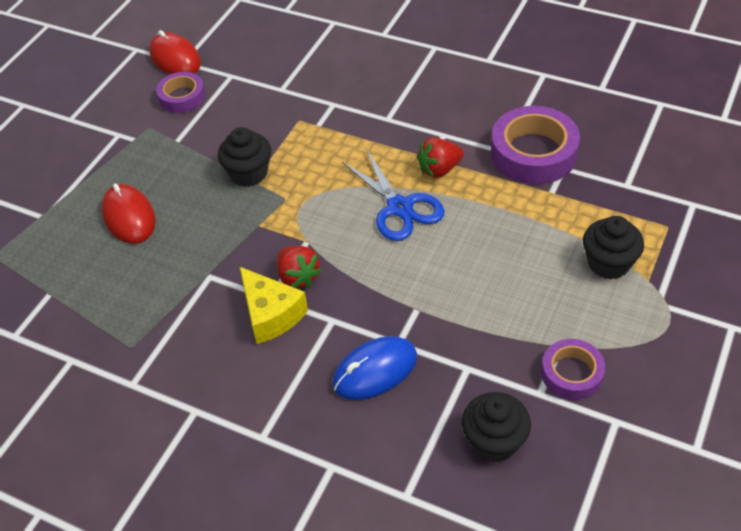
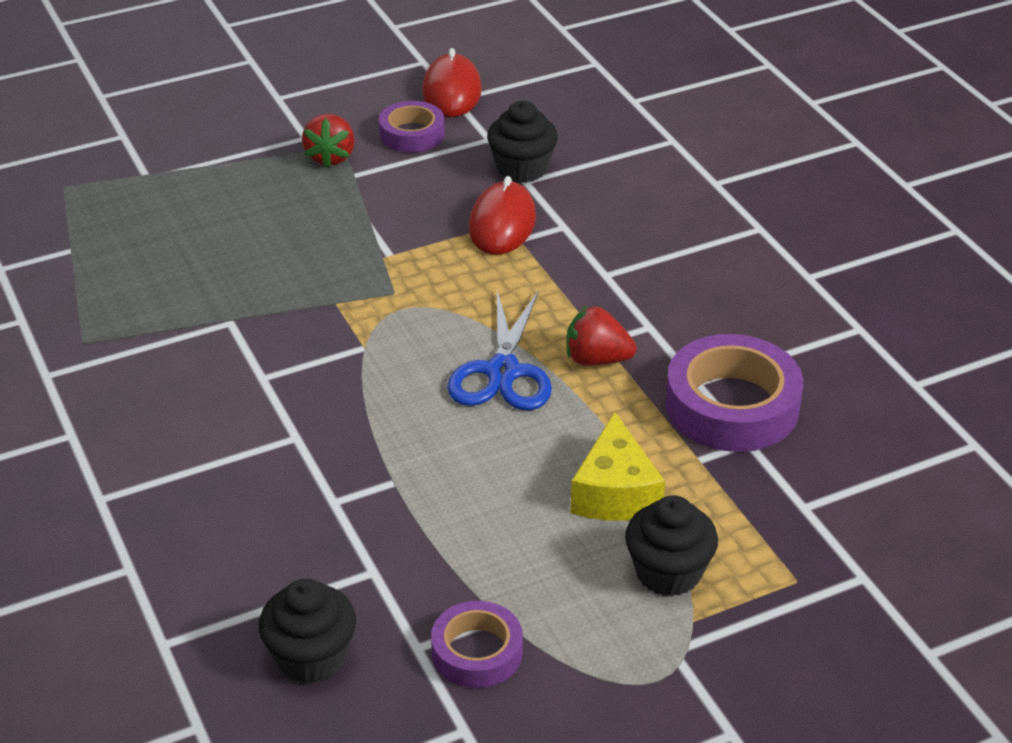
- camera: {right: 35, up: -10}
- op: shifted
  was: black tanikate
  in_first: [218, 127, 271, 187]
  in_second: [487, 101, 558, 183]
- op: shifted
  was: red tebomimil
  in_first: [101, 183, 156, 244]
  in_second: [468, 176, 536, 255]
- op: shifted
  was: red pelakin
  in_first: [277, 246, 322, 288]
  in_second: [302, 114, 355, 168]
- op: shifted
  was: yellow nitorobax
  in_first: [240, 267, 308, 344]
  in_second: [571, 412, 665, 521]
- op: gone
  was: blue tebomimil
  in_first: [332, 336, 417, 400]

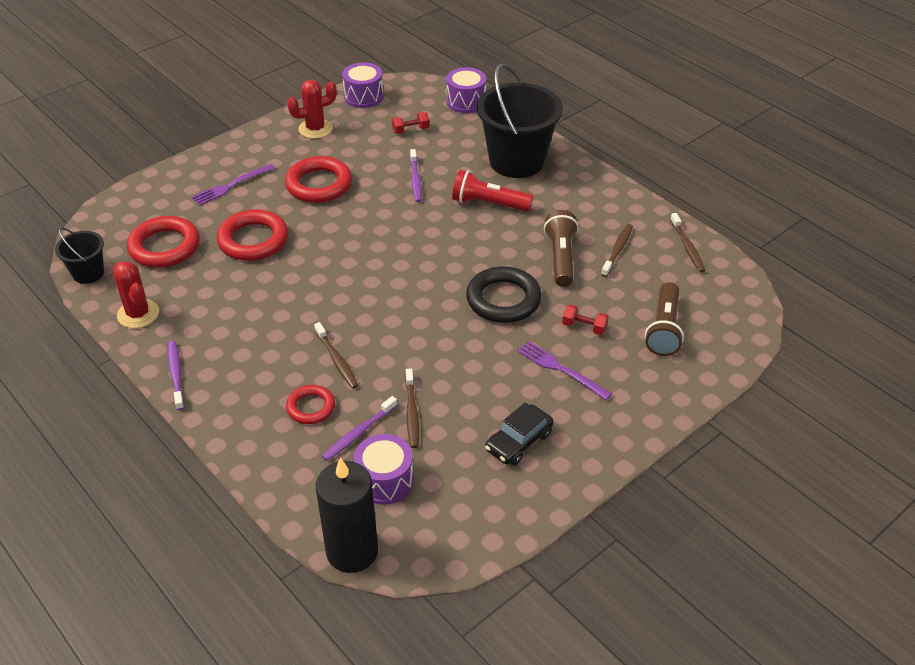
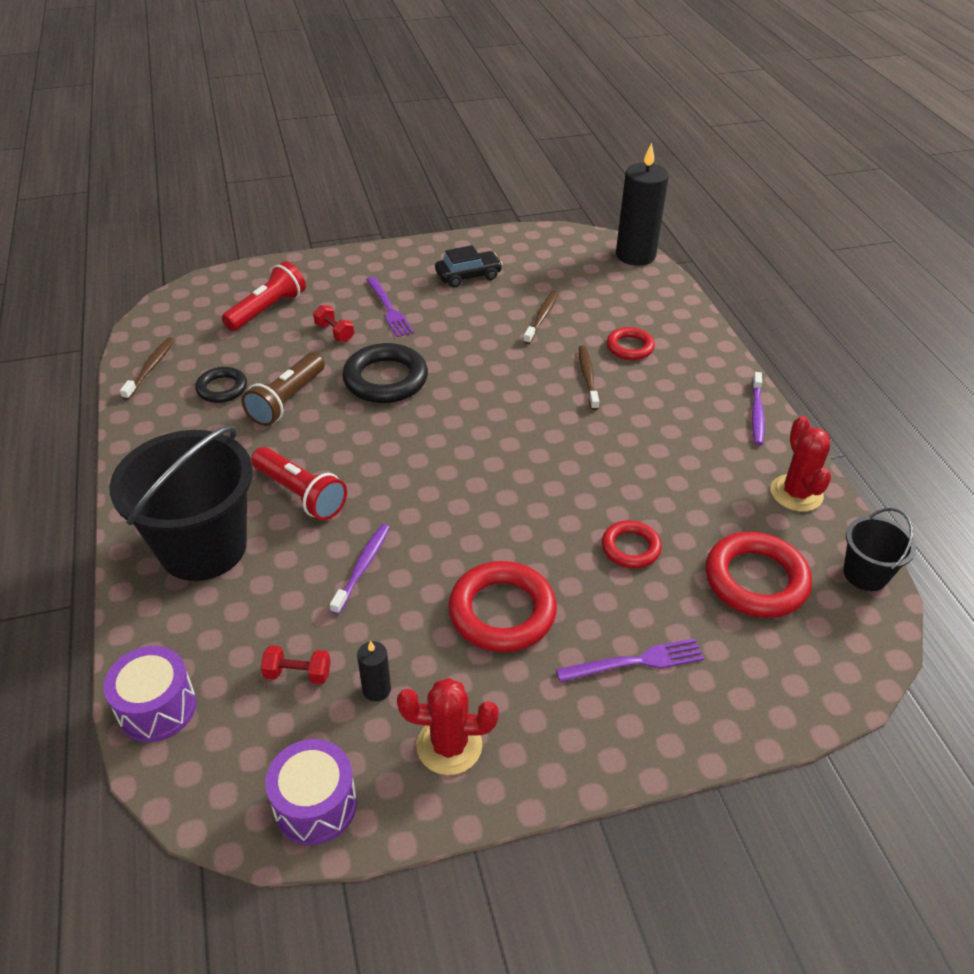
- camera: {right: -155, up: 0}
- op: scaled
  was: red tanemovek
  in_first: [216, 209, 288, 261]
  in_second: [602, 520, 662, 568]
  ratio: 0.59
- op: swapped
  was: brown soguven
  now: black tanemovek
  in_first: [601, 224, 633, 277]
  in_second: [195, 367, 247, 403]
- op: repainted
  was: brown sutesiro
  now: red sutesiro
  in_first: [645, 282, 684, 356]
  in_second: [222, 261, 306, 331]
- op: gone
  was: purple soguven
  in_first: [322, 396, 397, 461]
- op: gone
  was: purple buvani
  in_first: [354, 434, 414, 505]
- op: new
  now: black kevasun
  in_second: [357, 641, 391, 702]

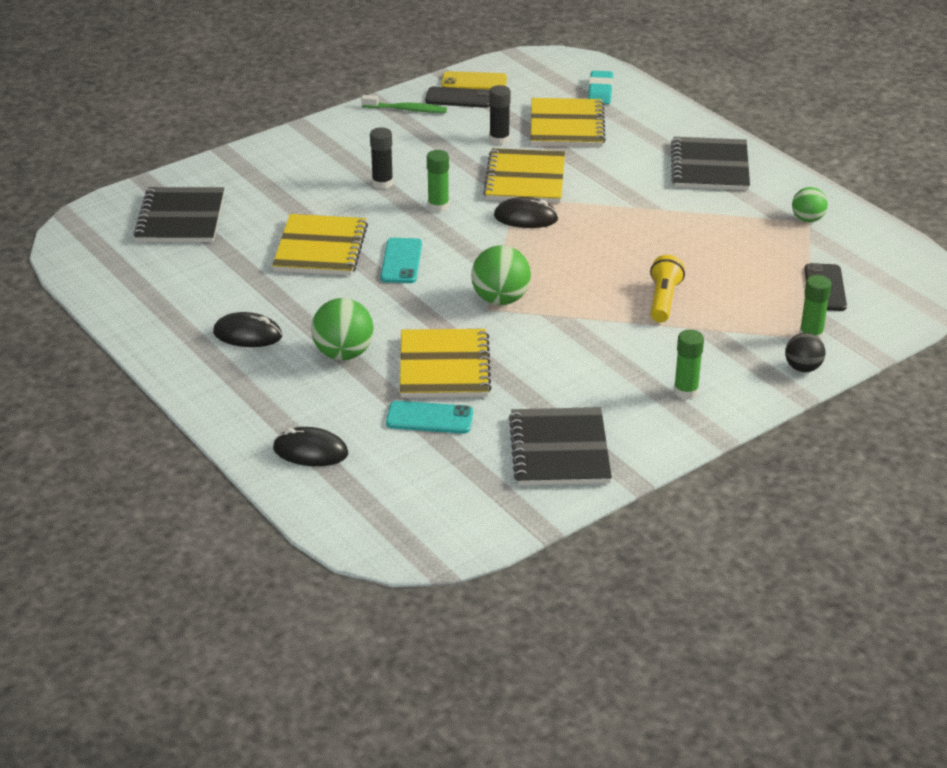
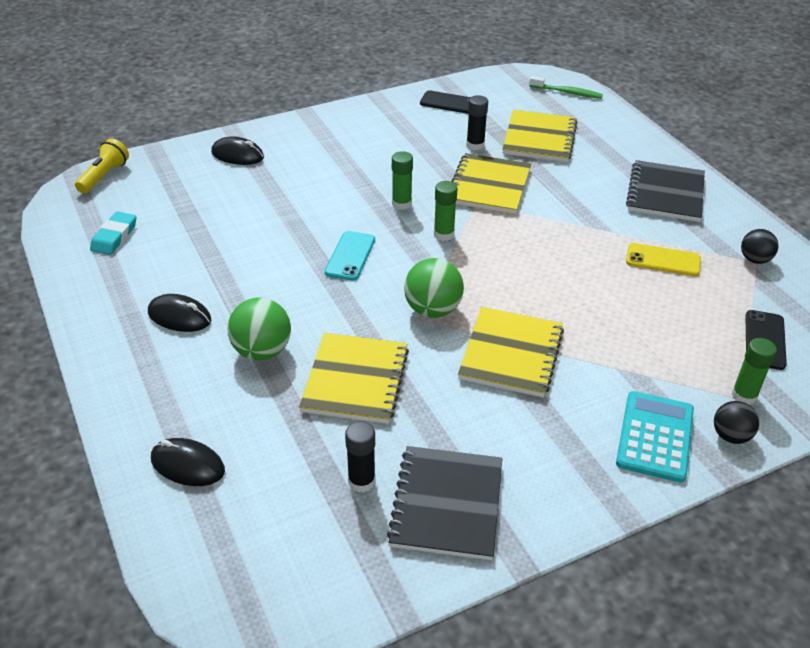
- camera: {right: 10, up: 5}
- op: shifted
  was: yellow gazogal
  in_first: [441, 71, 507, 90]
  in_second: [626, 243, 701, 276]
- op: shifted
  was: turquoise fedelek
  in_first: [588, 71, 613, 104]
  in_second: [90, 211, 136, 255]
- op: shifted
  was: green soguven
  in_first: [361, 95, 447, 113]
  in_second: [529, 76, 603, 99]
- op: shifted
  was: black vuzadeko
  in_first: [370, 127, 393, 189]
  in_second: [345, 421, 375, 492]
- op: gone
  was: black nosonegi
  in_first: [133, 187, 224, 242]
- op: repainted
  was: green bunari
  now: black bunari
  in_first: [792, 187, 828, 222]
  in_second: [741, 229, 779, 264]
- op: shifted
  was: black tebomimil
  in_first: [494, 197, 559, 228]
  in_second: [211, 136, 264, 165]
- op: shifted
  was: yellow nosonegi
  in_first: [272, 214, 368, 275]
  in_second: [458, 307, 564, 398]
- op: shifted
  was: yellow sutesiro
  in_first: [650, 255, 685, 323]
  in_second: [75, 138, 129, 194]
- op: shifted
  was: green vuzadeko
  in_first: [674, 330, 704, 399]
  in_second: [434, 181, 457, 241]
- op: gone
  was: turquoise gazogal
  in_first: [386, 401, 473, 434]
- op: new
  now: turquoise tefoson
  in_second: [616, 391, 694, 483]

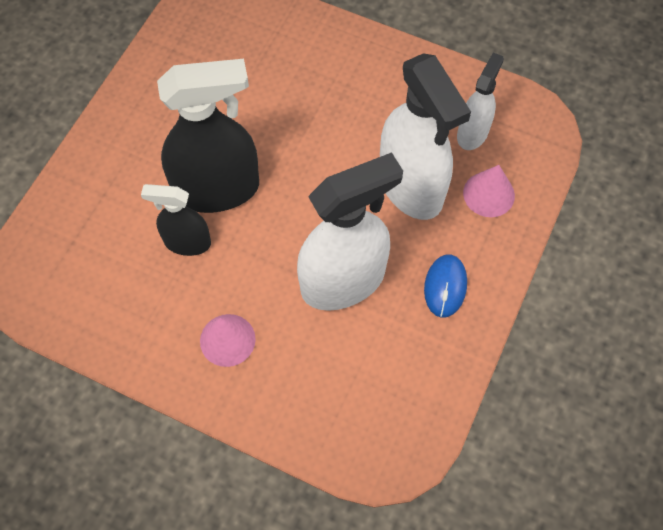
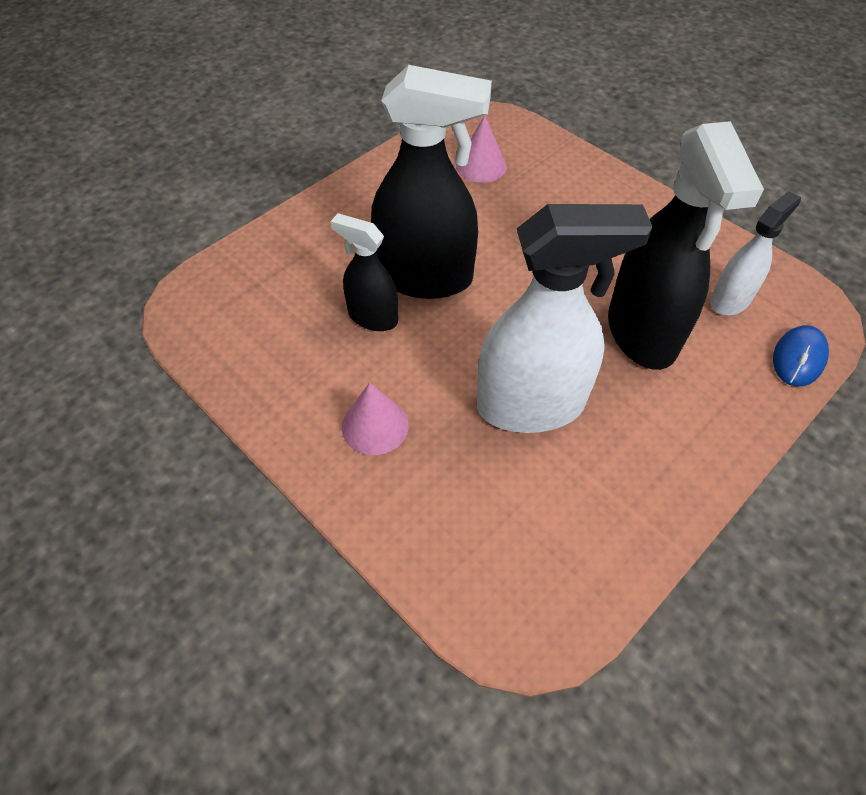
- camera: {right: 20, up: -10}
- op: repainted
  was: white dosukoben
  now: black dosukoben
  in_first: [380, 53, 471, 220]
  in_second: [608, 121, 764, 370]
- op: shifted
  was: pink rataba
  in_first: [463, 165, 515, 217]
  in_second: [456, 116, 507, 183]
- op: shifted
  was: blue tebomimil
  in_first: [424, 254, 467, 318]
  in_second: [773, 325, 829, 386]

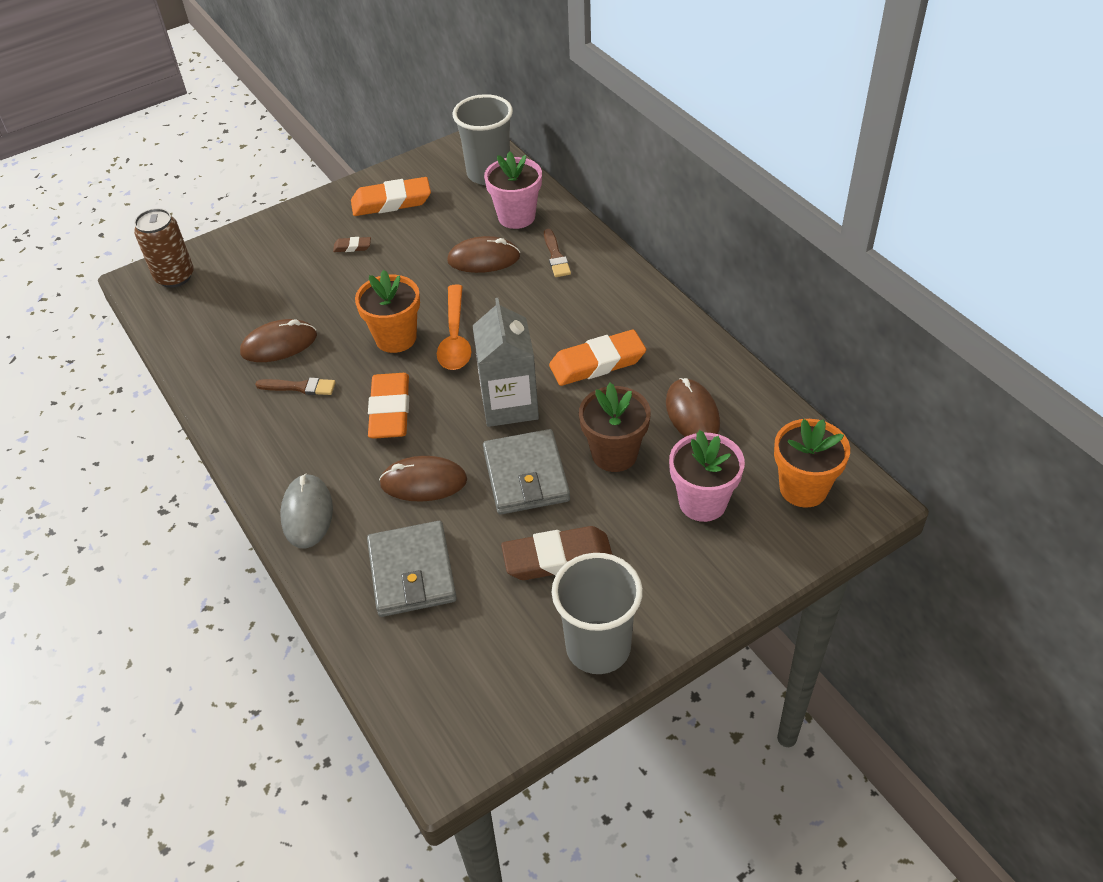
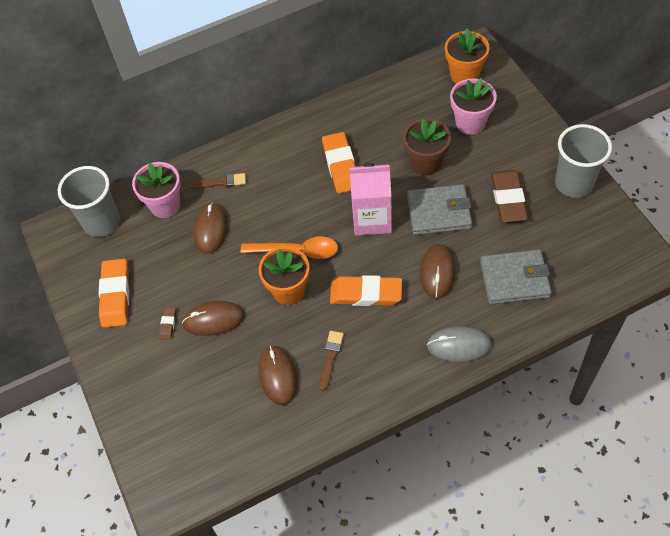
- camera: {right: -80, up: 10}
- op: gone
  was: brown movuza
  in_first: [134, 208, 194, 288]
- op: repainted
  was: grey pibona
  now: pink pibona
  in_first: [472, 298, 539, 427]
  in_second: [349, 163, 392, 236]
- op: shifted
  was: brown tebomimil
  in_first: [666, 378, 720, 437]
  in_second: [182, 301, 245, 336]

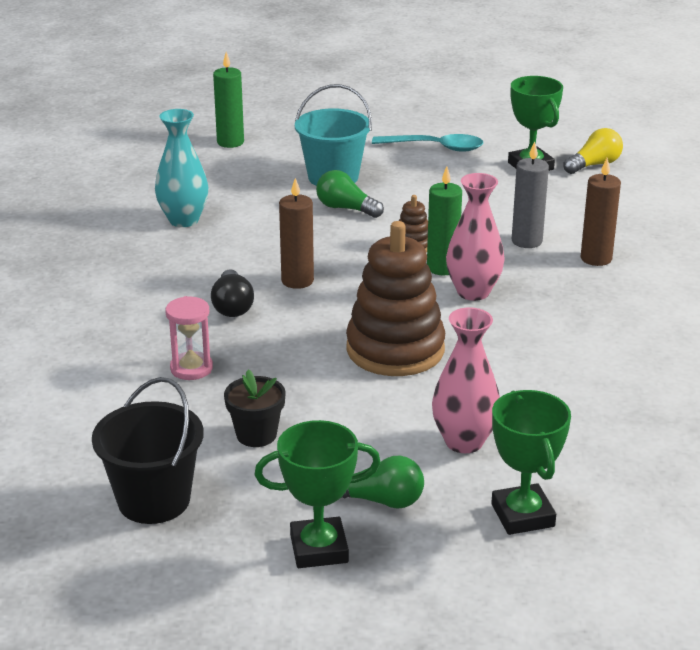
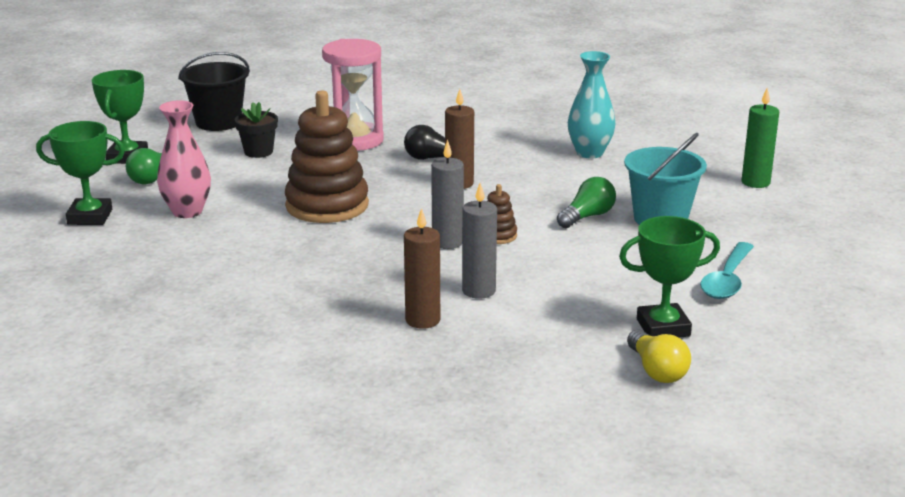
- camera: {right: 105, up: -5}
- op: repainted
  was: green kevasun
  now: grey kevasun
  in_first: [427, 166, 462, 275]
  in_second: [431, 140, 464, 249]
- op: gone
  was: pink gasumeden
  in_first: [446, 173, 505, 301]
- op: scaled
  was: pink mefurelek
  in_first: [165, 296, 213, 380]
  in_second: [322, 39, 384, 151]
  ratio: 1.83

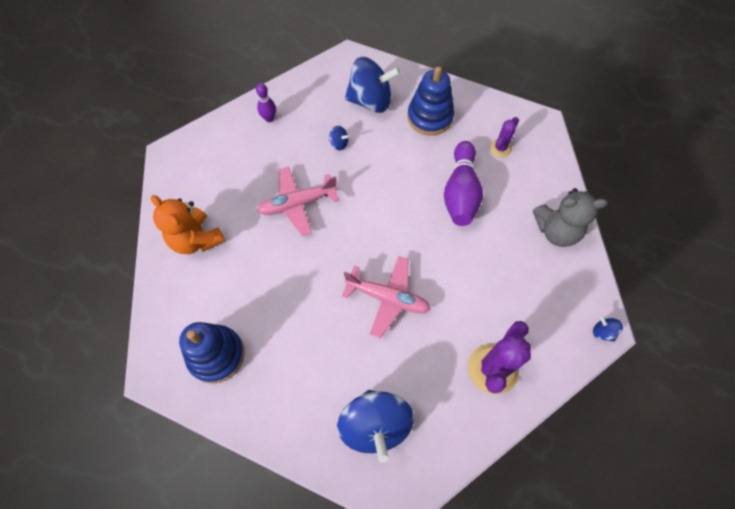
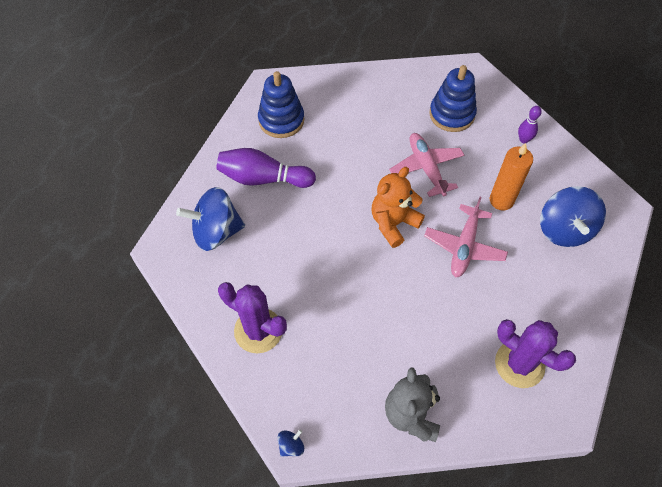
- camera: {right: 90, up: -5}
- op: shifted
  was: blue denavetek
  in_first: [407, 66, 454, 136]
  in_second: [429, 65, 477, 132]
- op: scaled
  was: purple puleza
  in_first: [490, 117, 519, 157]
  in_second: [495, 319, 576, 388]
  ratio: 1.89
- op: swapped
  was: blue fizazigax
  now: orange kevasun
  in_first: [329, 126, 350, 151]
  in_second: [490, 143, 533, 210]
- op: shifted
  was: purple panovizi
  in_first: [444, 141, 483, 226]
  in_second: [217, 148, 316, 188]
- op: shifted
  was: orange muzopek
  in_first: [151, 195, 225, 254]
  in_second: [372, 167, 425, 248]
- op: shifted
  was: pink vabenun
  in_first: [342, 256, 430, 338]
  in_second: [424, 197, 508, 277]

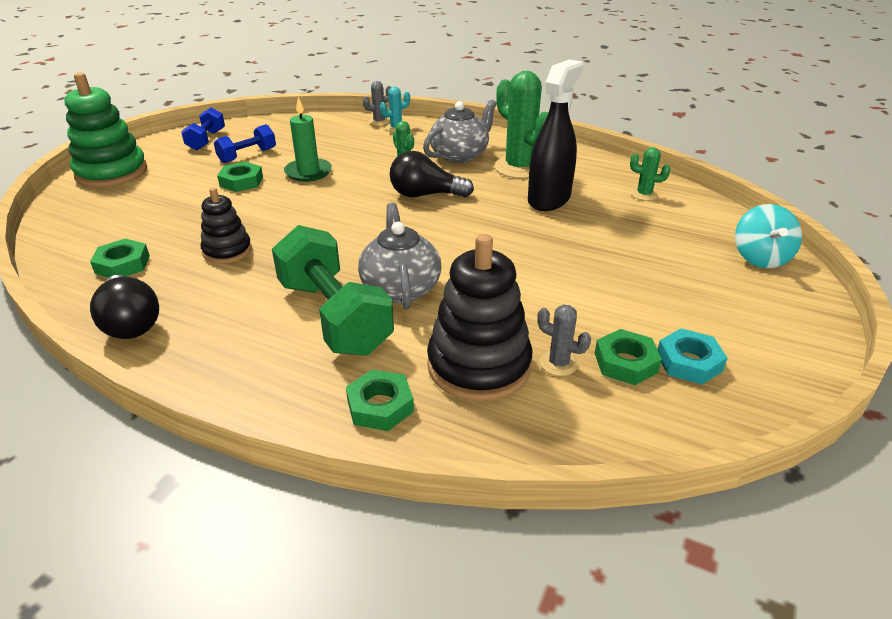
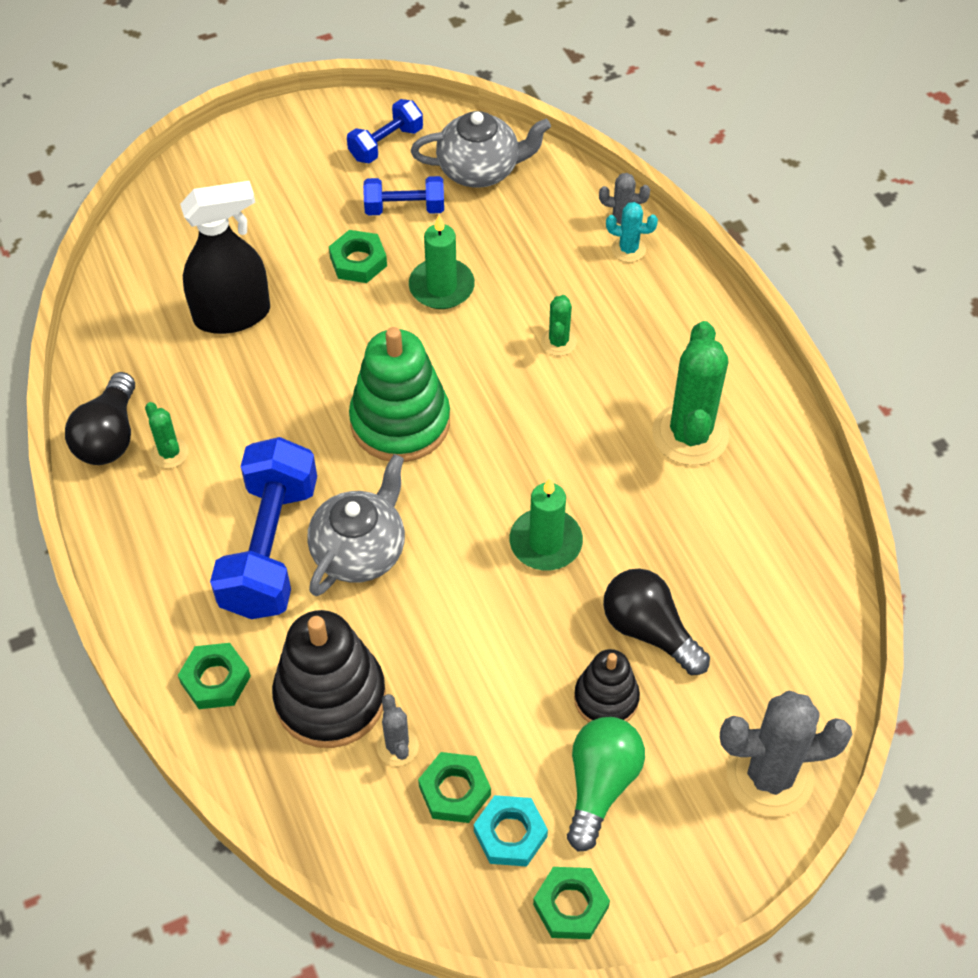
- camera: {right: 40, up: 20}
- op: shifted
  was: black dosukoben
  in_first: [528, 59, 583, 211]
  in_second: [180, 181, 270, 334]
- op: shifted
  was: green denavetek
  in_first: [64, 72, 147, 188]
  in_second: [349, 327, 450, 462]
- op: shifted
  was: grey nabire
  in_first: [423, 100, 497, 163]
  in_second: [411, 111, 551, 188]
- op: shifted
  was: green puleza
  in_first: [630, 147, 670, 201]
  in_second: [145, 402, 188, 468]
- op: shifted
  was: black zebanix
  in_first: [390, 151, 474, 197]
  in_second: [603, 568, 710, 675]
- op: shifted
  was: black denavetek
  in_first: [201, 187, 252, 264]
  in_second: [574, 649, 640, 722]
- op: swapped
  was: turquoise fizazigax
  now: grey puleza
  in_first: [735, 204, 802, 268]
  in_second: [720, 690, 852, 817]
- op: repainted
  was: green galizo
  now: blue galizo
  in_first: [272, 225, 394, 356]
  in_second: [210, 437, 317, 619]
- op: shifted
  was: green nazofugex
  in_first: [90, 239, 150, 278]
  in_second: [533, 867, 610, 939]
- op: new
  now: green kevasun
  in_second: [510, 478, 583, 570]
- op: new
  now: green zebanix
  in_second: [567, 717, 645, 852]

